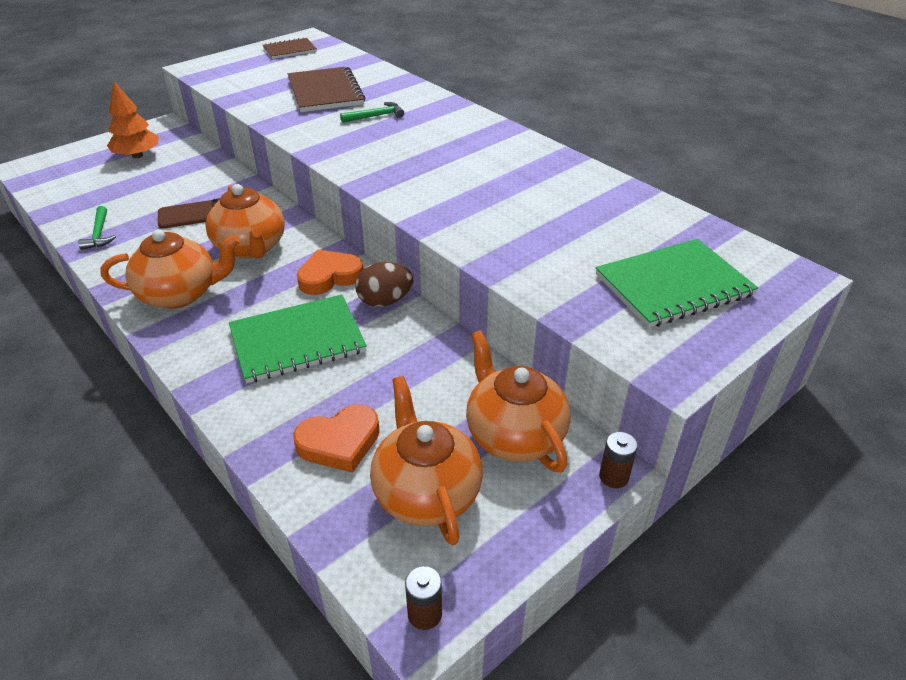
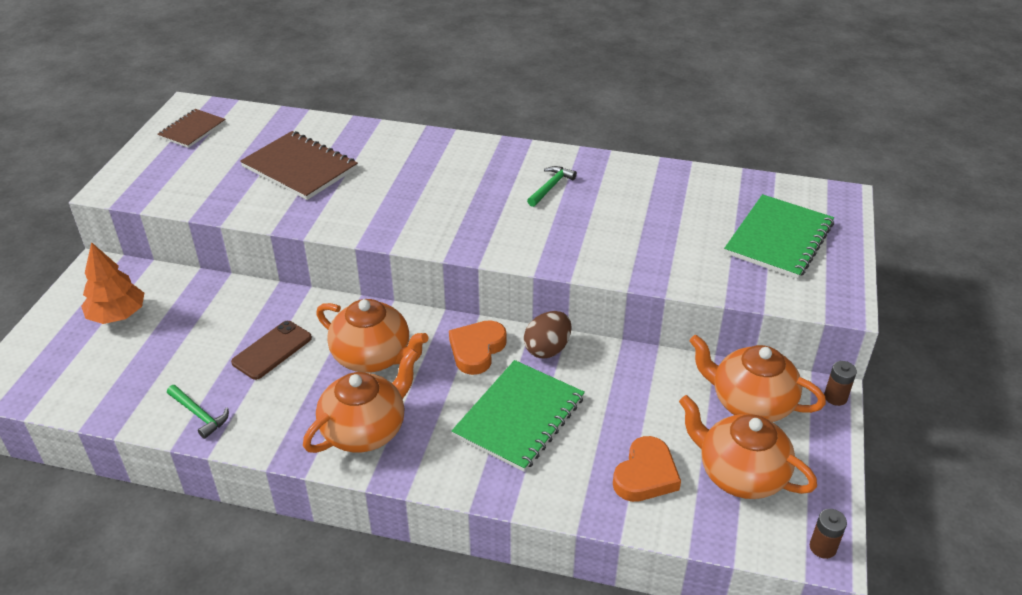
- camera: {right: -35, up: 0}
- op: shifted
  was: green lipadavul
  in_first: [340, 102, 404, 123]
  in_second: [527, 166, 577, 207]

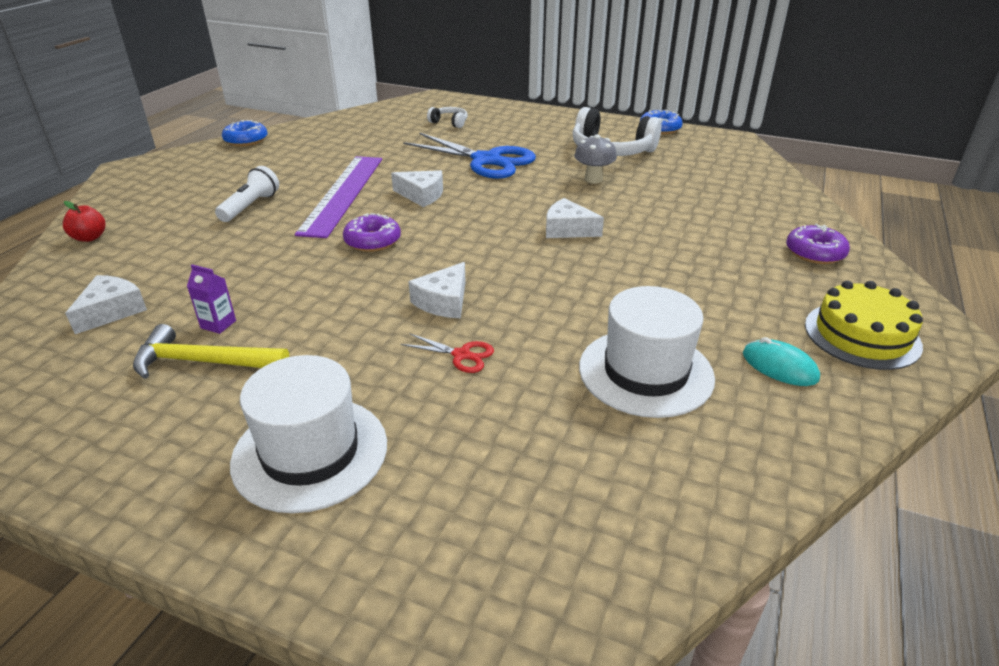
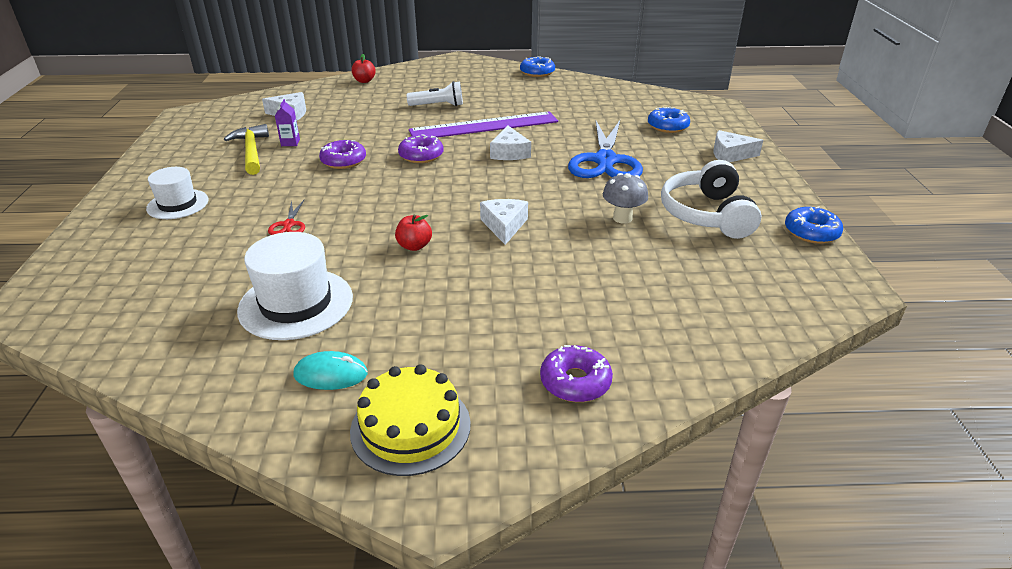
- camera: {right: 65, up: 0}
- op: swapped
  was: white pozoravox
  now: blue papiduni
  in_first: [427, 107, 468, 128]
  in_second: [648, 107, 690, 133]
- op: shifted
  was: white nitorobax
  in_first: [408, 262, 466, 318]
  in_second: [713, 130, 763, 162]
- op: rotated
  was: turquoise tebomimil
  in_first: [743, 337, 820, 386]
  in_second: [293, 351, 368, 390]
  clockwise: 75
- op: scaled
  was: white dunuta
  in_first: [230, 355, 387, 513]
  in_second: [146, 167, 209, 219]
  ratio: 0.64
- op: new
  now: purple papiduni
  in_second: [319, 140, 366, 169]
- op: new
  now: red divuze
  in_second: [395, 215, 432, 251]

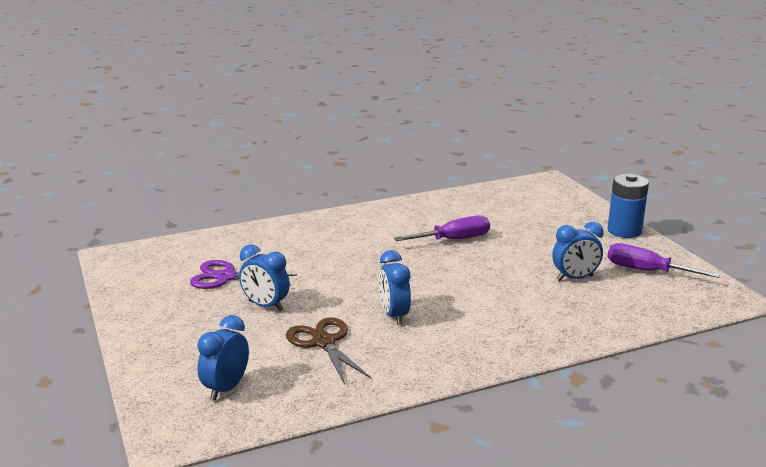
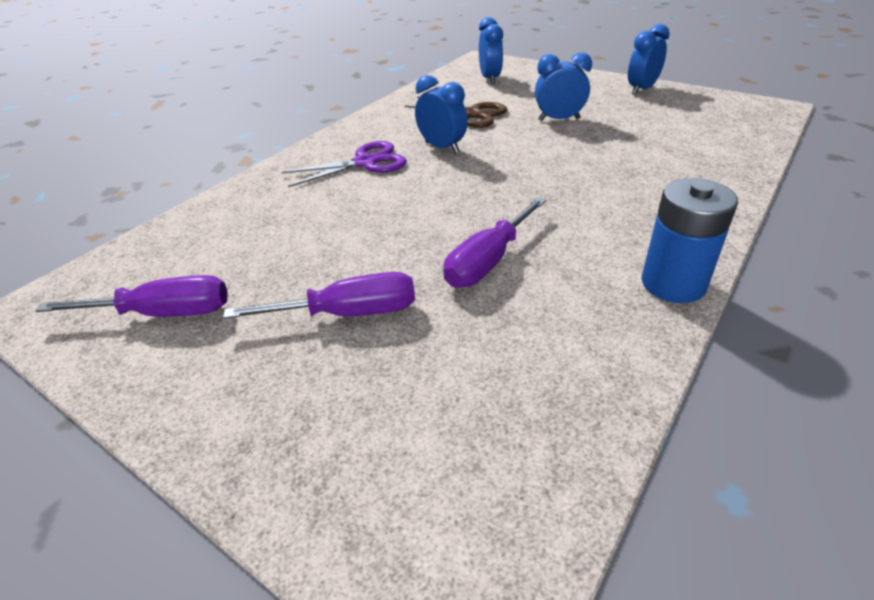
- camera: {right: 150, up: 15}
- op: shifted
  was: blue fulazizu
  in_first: [607, 174, 649, 238]
  in_second: [642, 178, 738, 303]
- op: shifted
  was: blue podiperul
  in_first: [552, 222, 604, 281]
  in_second: [628, 24, 670, 95]
- op: shifted
  was: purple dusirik
  in_first: [190, 260, 297, 289]
  in_second: [282, 141, 407, 187]
- op: new
  now: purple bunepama
  in_second: [223, 272, 415, 319]

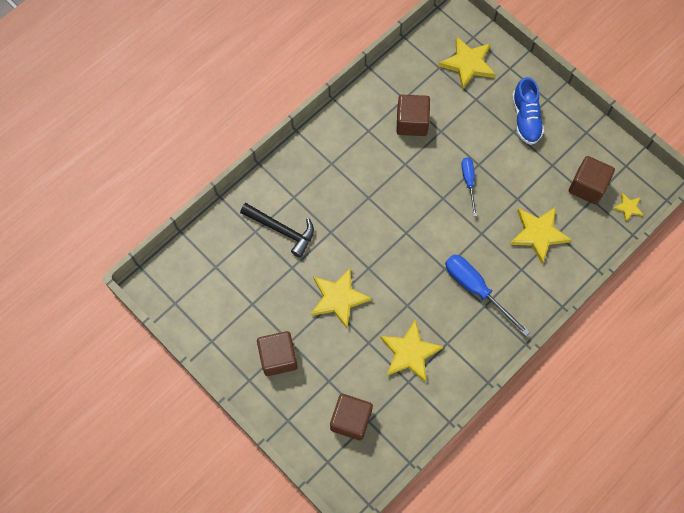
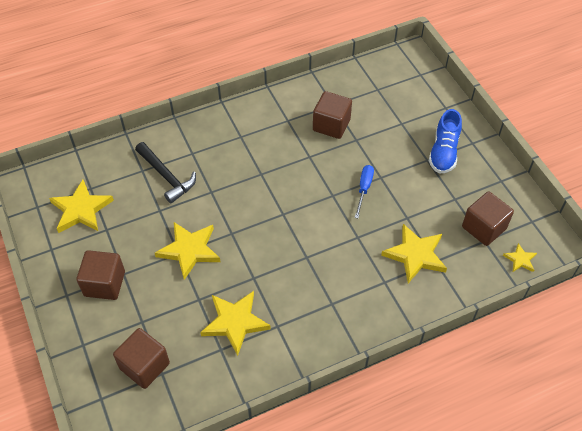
- camera: {right: 20, up: -15}
- op: shifted
  was: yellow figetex
  in_first: [439, 36, 496, 90]
  in_second: [49, 180, 114, 233]
- op: gone
  was: blue bunepama
  in_first: [445, 254, 530, 336]

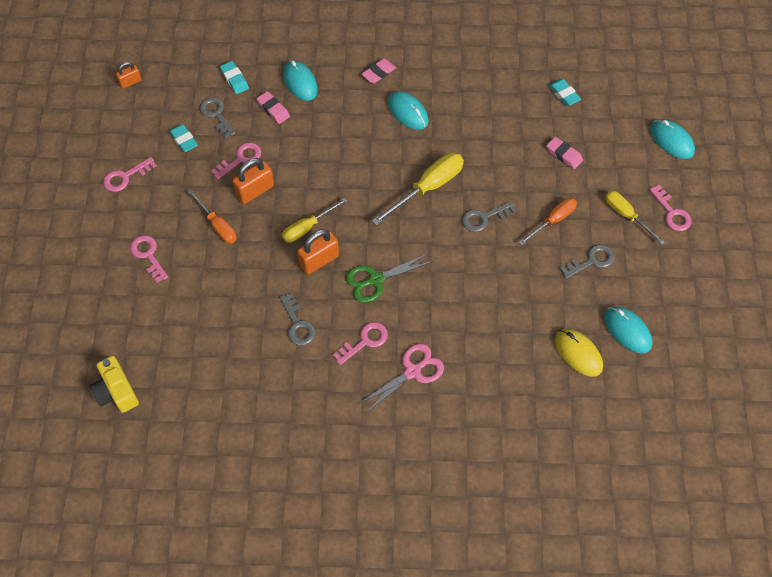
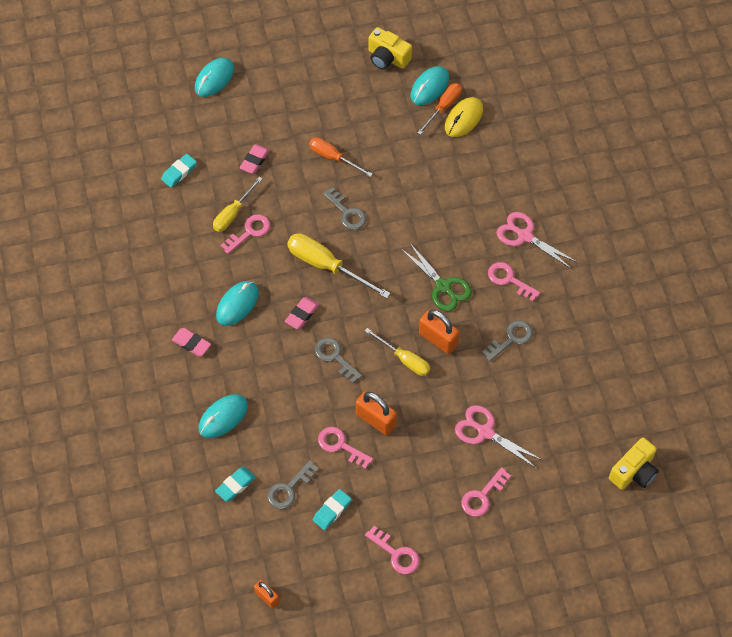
- camera: {right: -105, up: 0}
- op: shifted
  was: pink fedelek
  in_first: [257, 91, 290, 124]
  in_second: [285, 297, 319, 329]
- op: shifted
  was: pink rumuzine
  in_first: [649, 185, 692, 231]
  in_second: [221, 214, 270, 254]
- op: shifted
  was: orange bunepama
  in_first: [187, 190, 236, 244]
  in_second: [417, 83, 462, 135]
- op: shifted
  was: yellow bunepama
  in_first: [605, 191, 665, 245]
  in_second: [213, 177, 263, 232]
- op: shifted
  was: grey rumuzine
  in_first: [560, 244, 614, 279]
  in_second: [315, 338, 362, 384]
- op: new
  now: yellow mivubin
  in_second: [368, 27, 412, 70]
- op: new
  now: pink dusirik
  in_second: [455, 405, 542, 469]

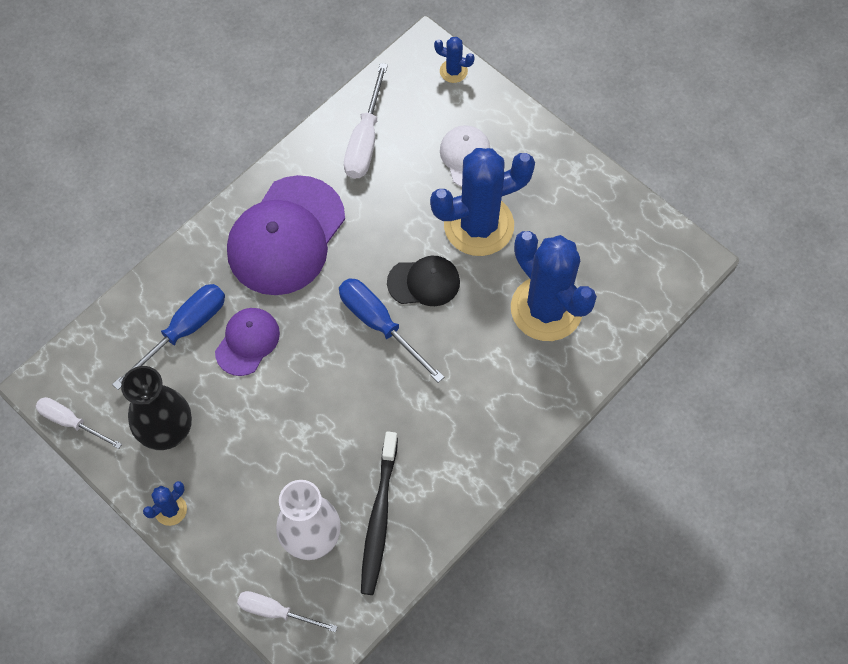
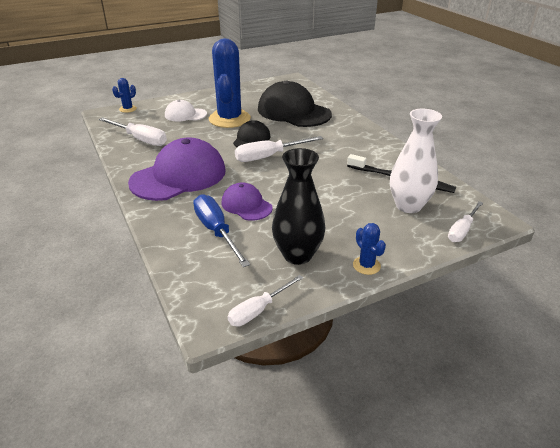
- camera: {right: -70, up: -30}
- op: rotated
  was: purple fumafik
  in_first: [227, 175, 345, 295]
  in_second: [128, 138, 226, 201]
  clockwise: -90
- op: swapped
  was: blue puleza
  now: black fumafik
  in_first: [511, 231, 597, 341]
  in_second: [258, 80, 332, 127]
- op: repainted
  was: blue bunepama
  now: white bunepama
  in_first: [339, 278, 444, 383]
  in_second: [235, 136, 323, 162]

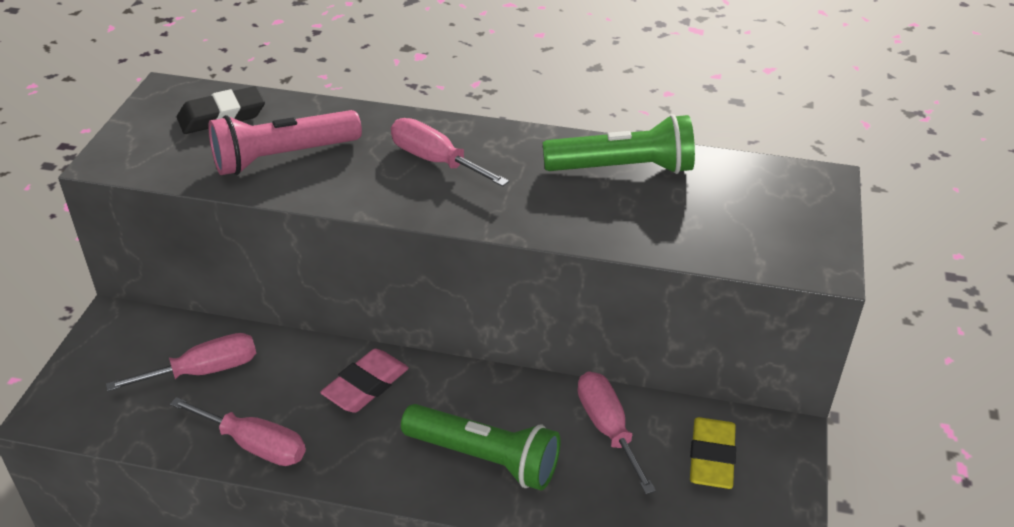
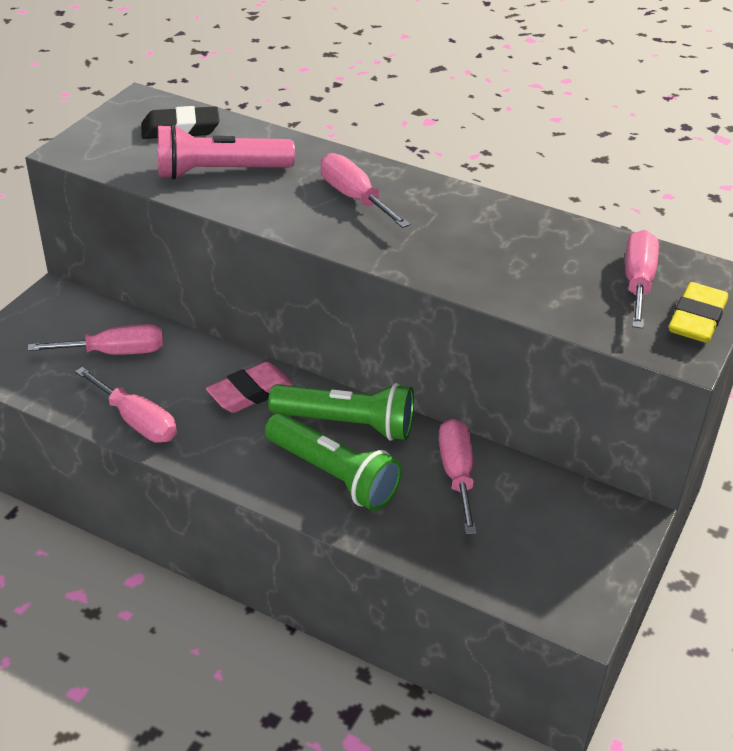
- camera: {right: 15, up: 0}
- op: shifted
  was: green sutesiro
  in_first: [543, 114, 695, 174]
  in_second: [268, 383, 414, 441]
- op: shifted
  was: yellow fedelek
  in_first: [690, 417, 736, 489]
  in_second: [669, 282, 728, 343]
- op: new
  now: pink bunepama
  in_second: [625, 230, 659, 329]

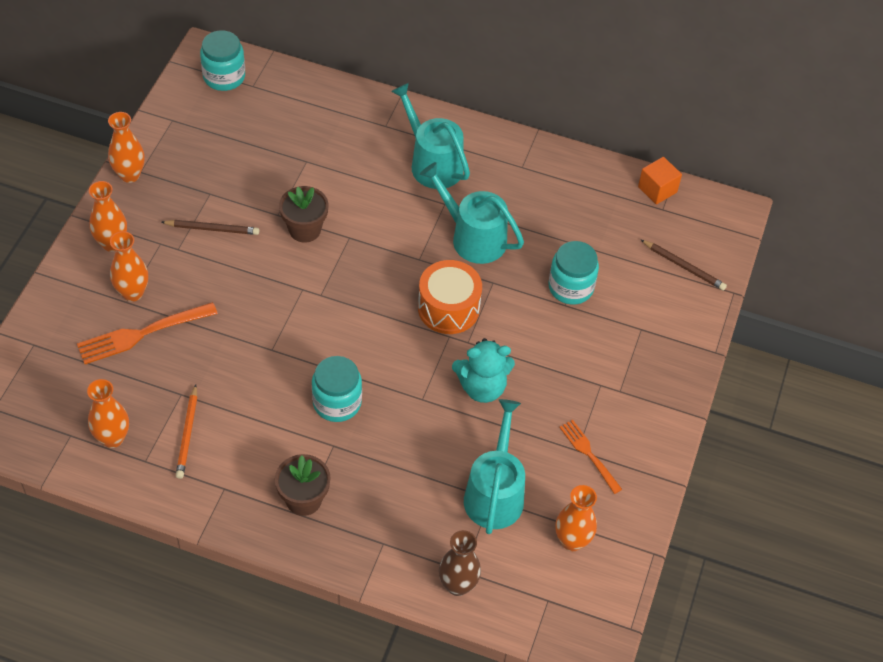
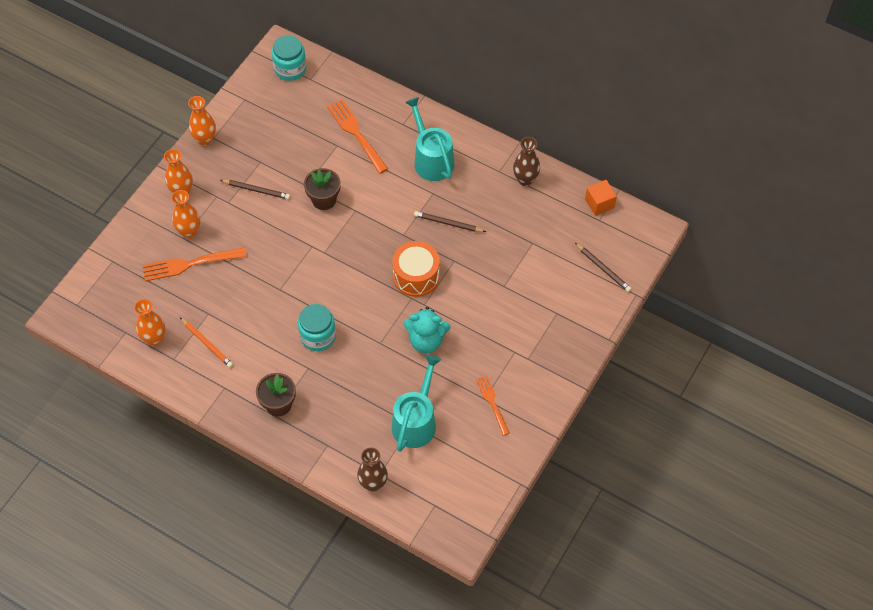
- camera: {right: 15, up: 5}
- op: swapped
  was: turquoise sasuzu
  now: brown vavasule
  in_first: [420, 162, 524, 264]
  in_second: [414, 211, 486, 232]
- op: gone
  was: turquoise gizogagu
  in_first: [549, 241, 599, 304]
- op: rotated
  was: orange vavasule
  in_first: [176, 384, 197, 479]
  in_second: [180, 317, 233, 368]
  clockwise: -60
- op: gone
  was: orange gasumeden
  in_first: [555, 485, 597, 551]
- op: new
  now: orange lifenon
  in_second: [327, 100, 388, 174]
- op: new
  now: brown gasumeden
  in_second: [513, 137, 540, 186]

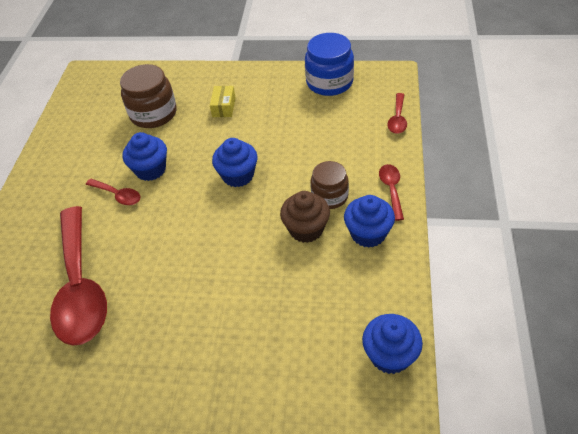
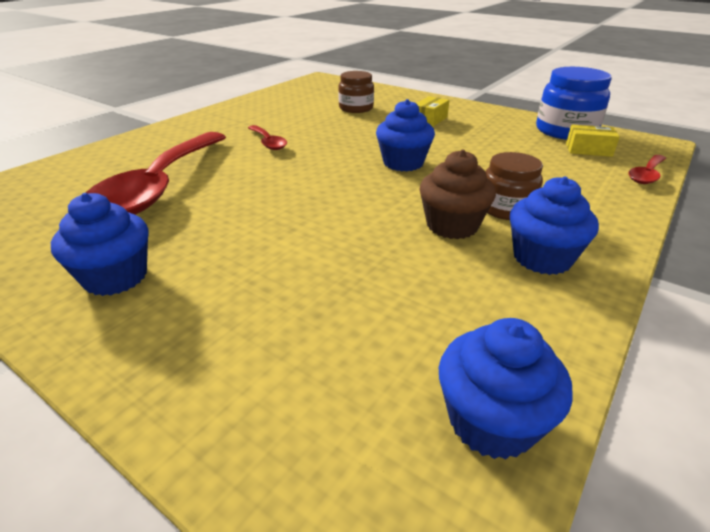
- camera: {right: 25, up: -15}
- op: scaled
  was: brown gizogagu
  in_first: [120, 64, 177, 128]
  in_second: [338, 71, 374, 113]
  ratio: 0.66
- op: shifted
  was: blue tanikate
  in_first: [122, 132, 167, 181]
  in_second: [51, 193, 149, 296]
- op: gone
  was: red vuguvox
  in_first: [379, 164, 404, 221]
- op: new
  now: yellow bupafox
  in_second: [566, 124, 620, 157]

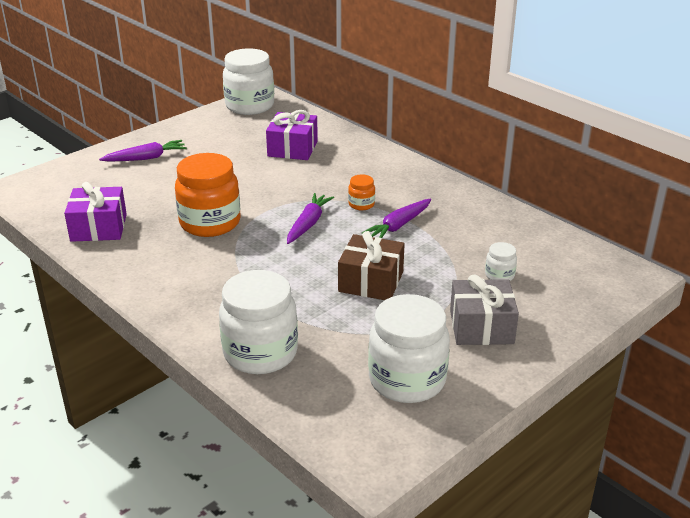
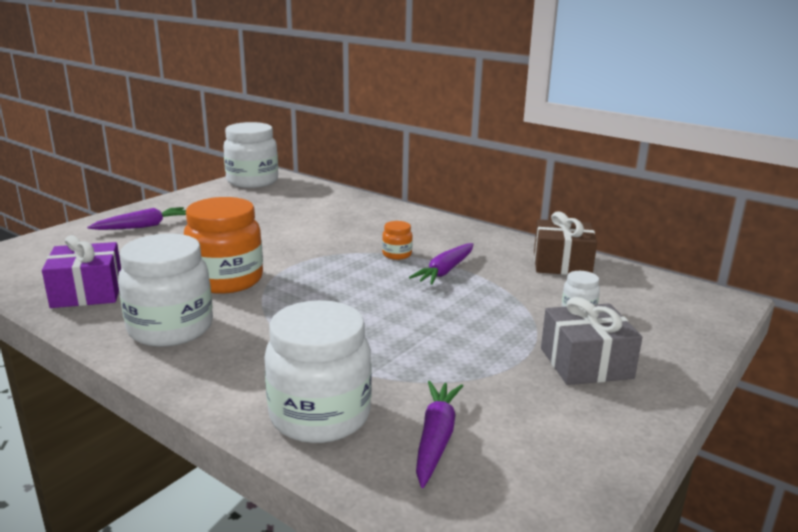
- camera: {right: -10, up: -10}
- op: gone
  was: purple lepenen
  in_first: [266, 110, 318, 160]
- op: shifted
  was: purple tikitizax
  in_first: [287, 193, 334, 244]
  in_second: [416, 381, 463, 488]
- op: shifted
  was: brown lepenen
  in_first: [338, 231, 405, 300]
  in_second: [534, 211, 597, 275]
- op: shifted
  was: white gizogagu
  in_first: [368, 294, 450, 403]
  in_second: [118, 234, 213, 347]

